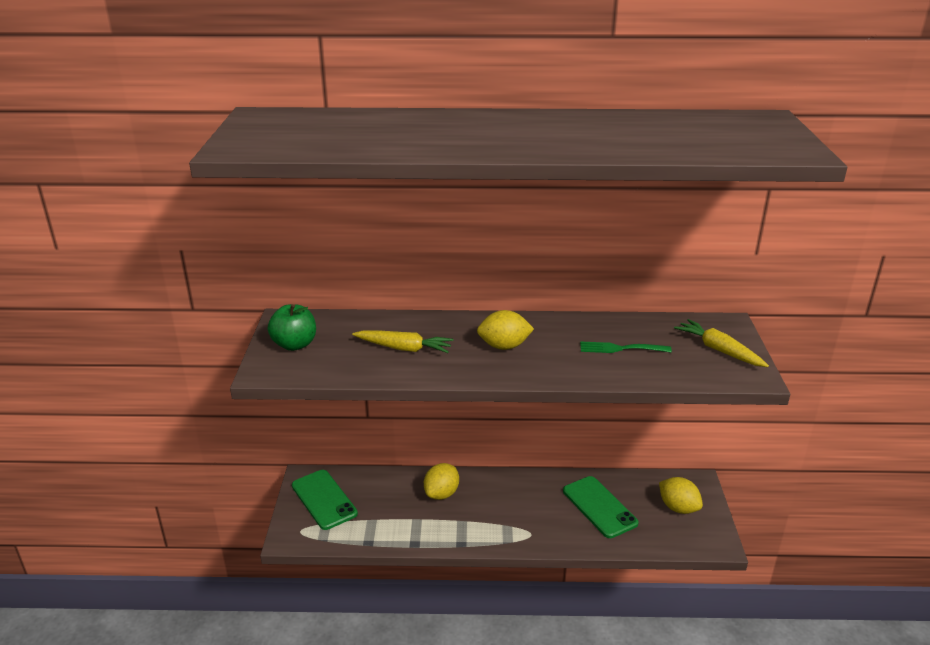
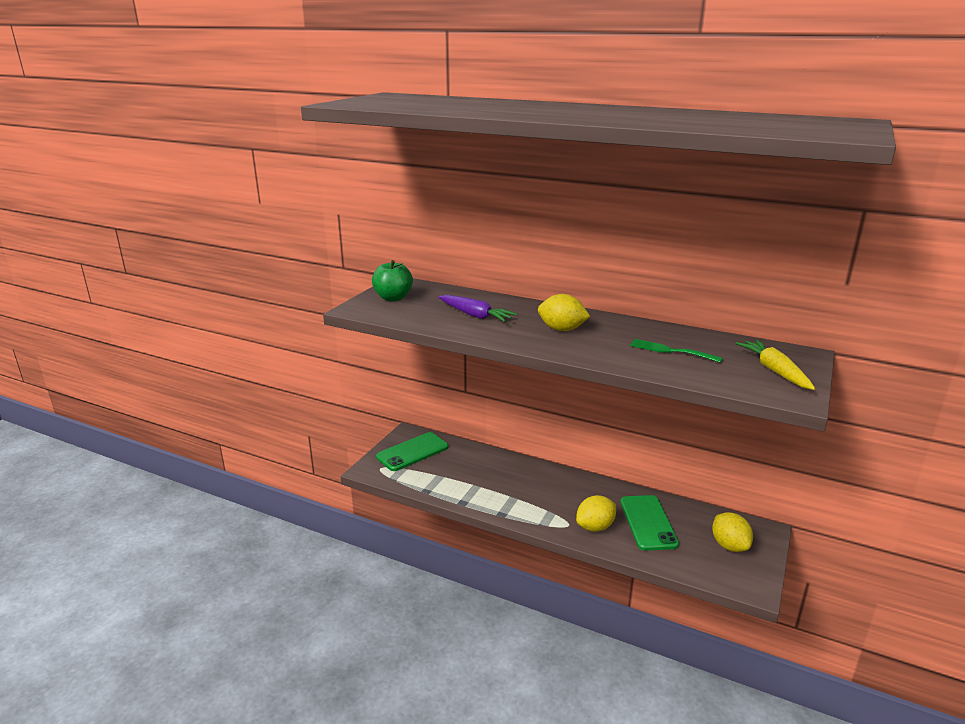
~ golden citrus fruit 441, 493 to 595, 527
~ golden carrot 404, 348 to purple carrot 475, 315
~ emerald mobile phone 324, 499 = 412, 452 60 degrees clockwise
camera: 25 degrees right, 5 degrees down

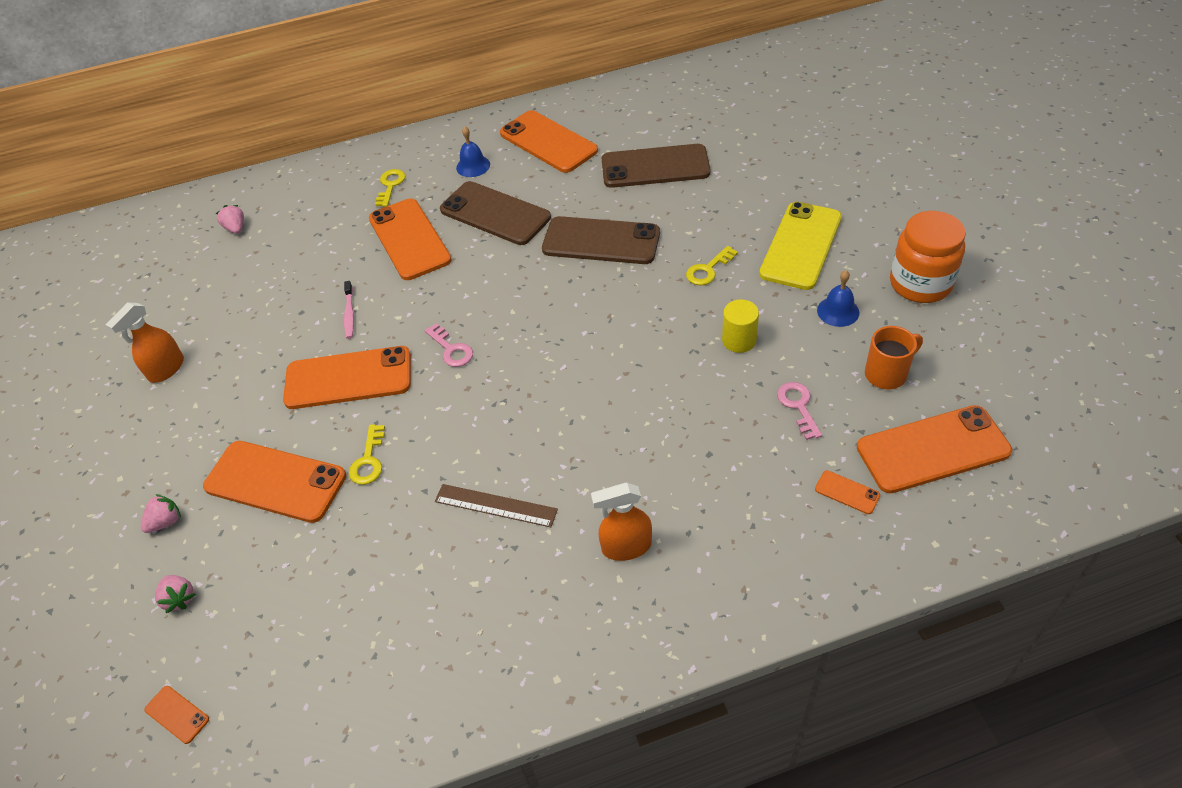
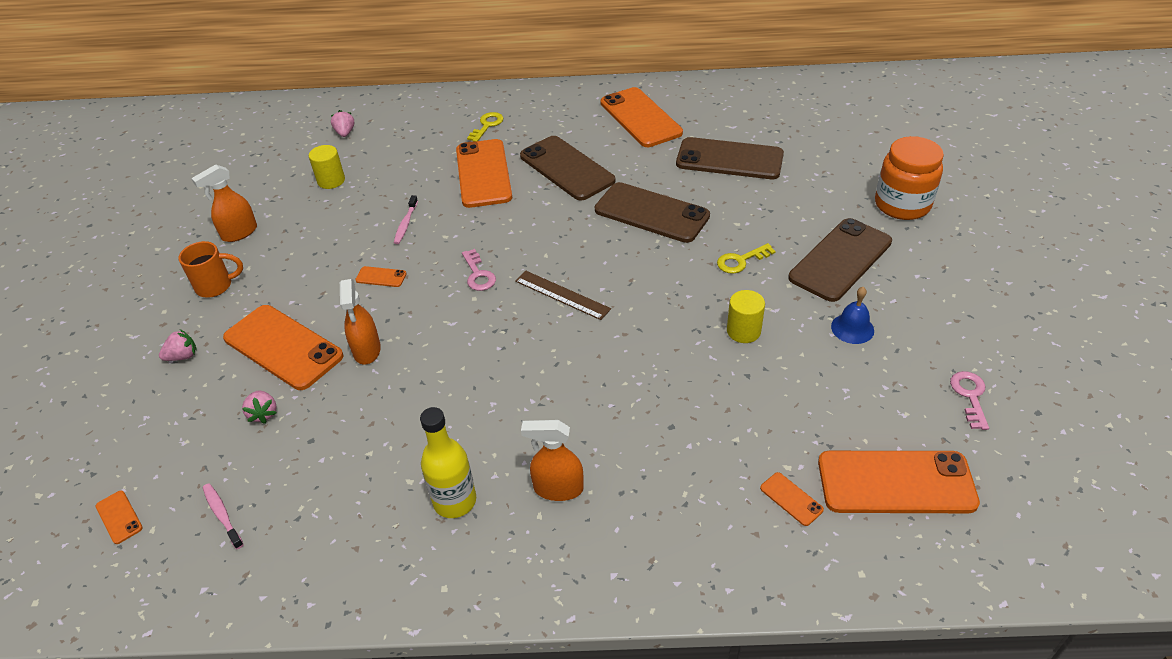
- royal blue hand bell 473, 166
+ rose-pink tooth brush 222, 515
+ golden cylinder shape 331, 181
+ golden drink bottle 455, 501
~ rose-pink toy strawberry 179, 598 to 263, 413
~ brown ruler 495, 505 to 562, 295
~ rose-pink latchkey 798, 406 to 970, 396
~ orange tea mug 887, 374 to 215, 286
~ orange jar 920, 284 to 902, 205
~ golden latchkey 368, 460 to orange spray bottle 367, 350
~ golden mobile phone 801, 246 to brown mobile phone 840, 260
~ orange mobile phone 348, 378 = 381, 277 x0.41
camera: 15 degrees right, 5 degrees down

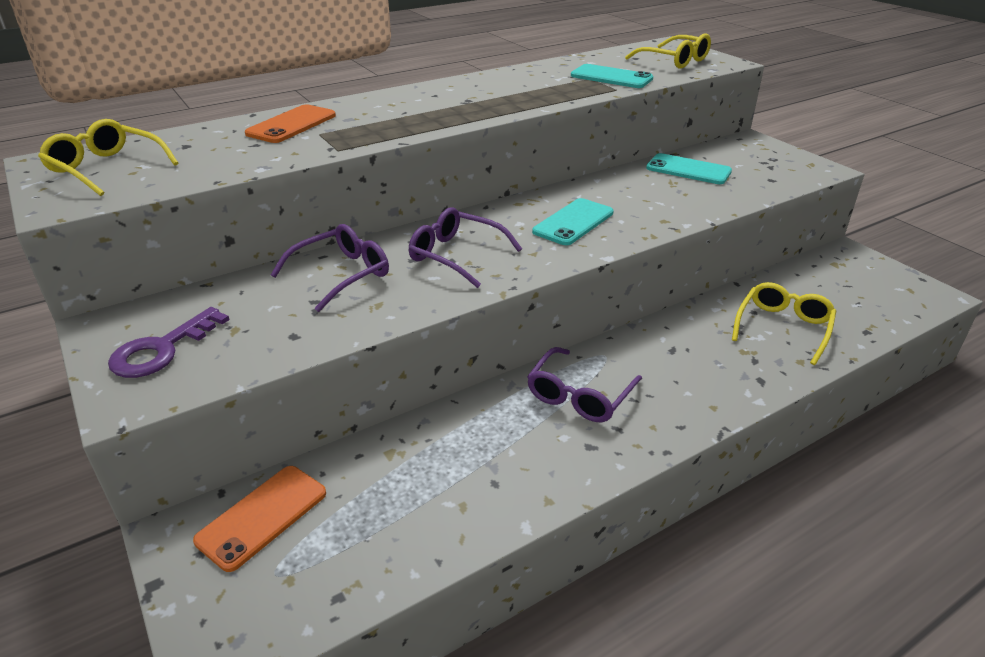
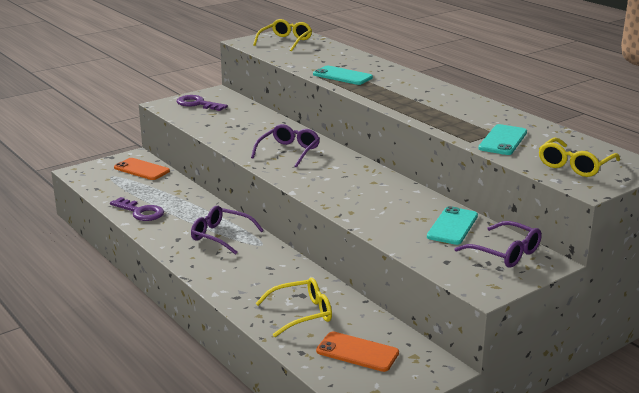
+ purple latchkey 140, 212
~ orange mobile phone 291, 125 to 357, 352
~ purple spectacles 342, 274 to 505, 253
~ aqua mobile phone 573, 222 to 342, 76
~ golden spectacles 783, 327 = 302, 313 45 degrees counterclockwise
camera: 85 degrees right, 10 degrees down

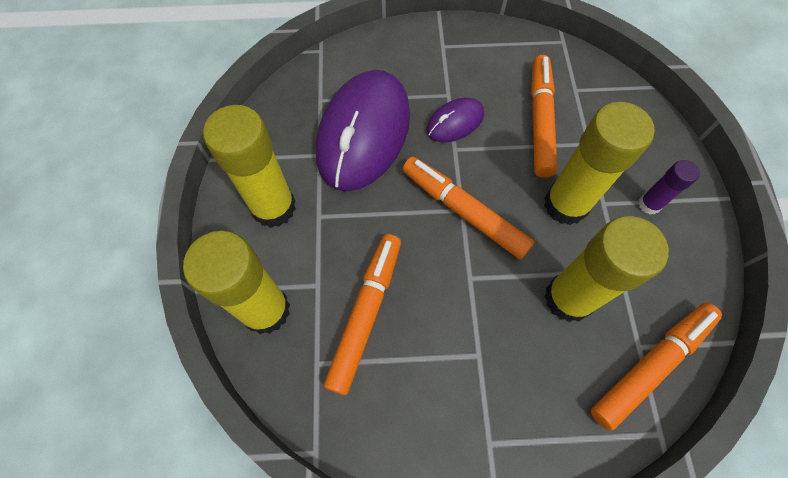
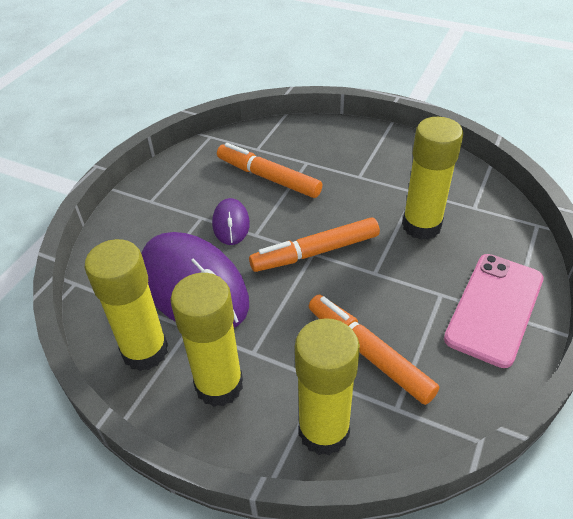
- orange marker pen 651, 365
- purple glue stick 649, 204
+ rose-pink mobile phone 494, 308
~ golden glue stick 565, 205 to 145, 351
camera: 60 degrees left, 20 degrees down

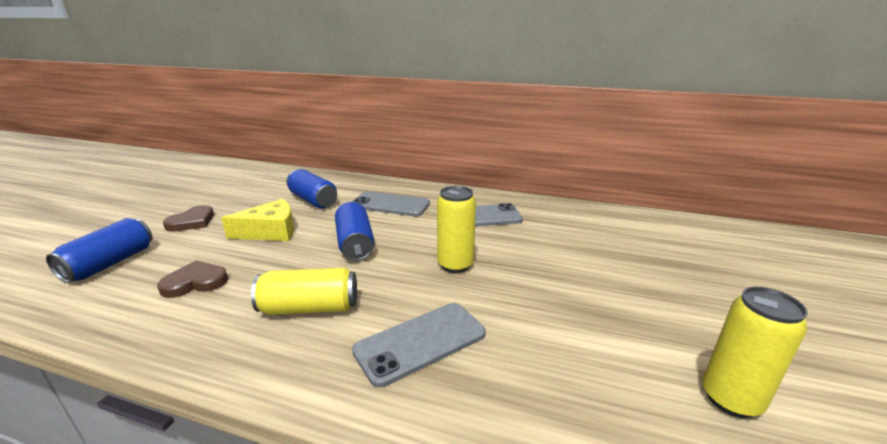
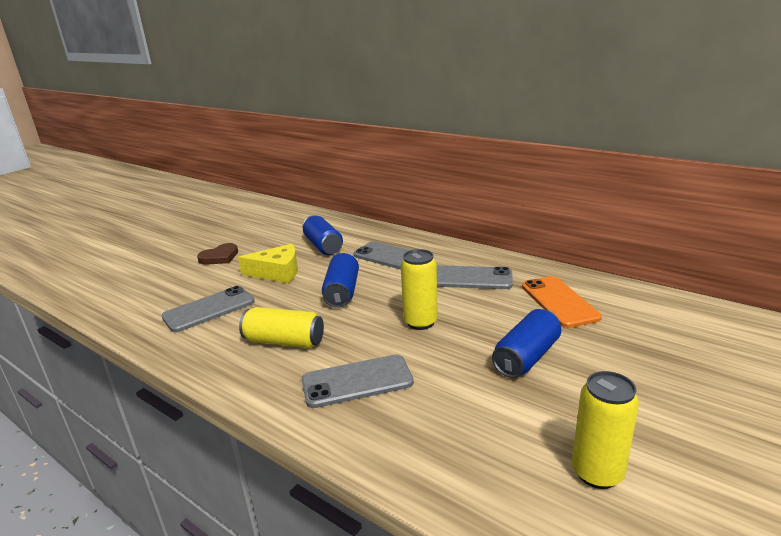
+ orange mobile phone 559, 302
~ royal blue can 110, 263 to 526, 357
~ brown heart shape 195, 282 to gray mobile phone 209, 309
camera: 20 degrees right, 0 degrees up

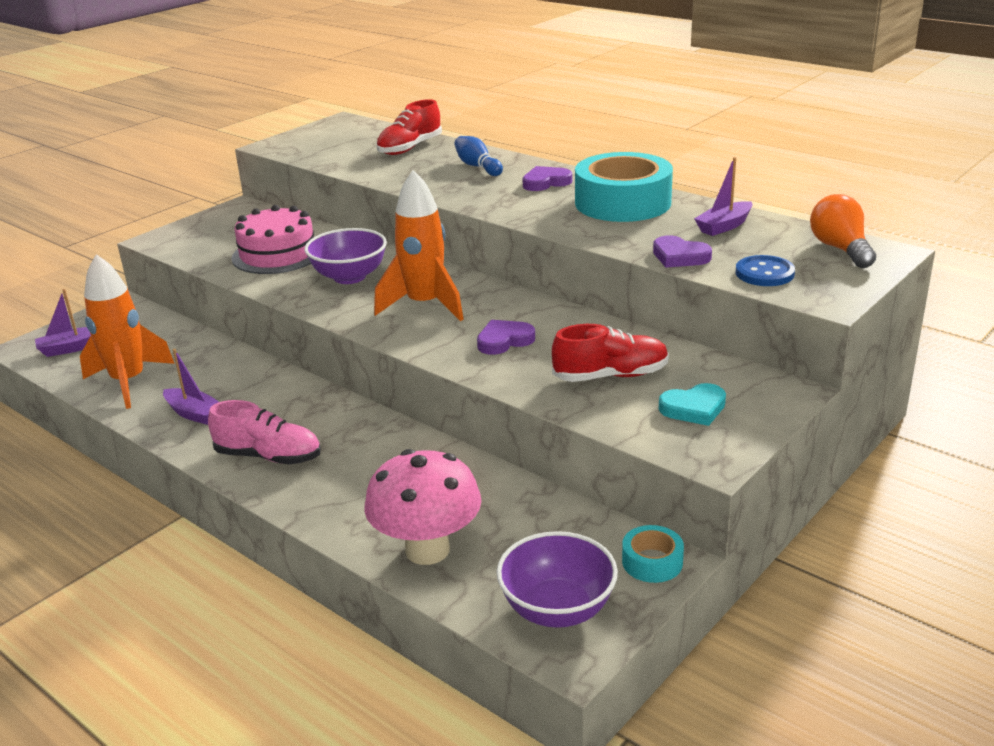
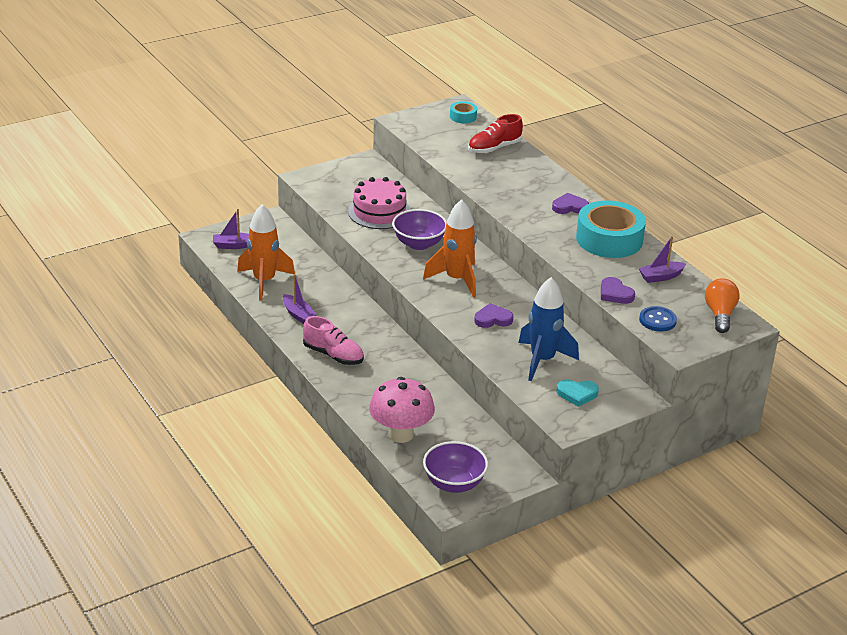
- royal blue bowling pin 477, 166
~ aqua sticky tape 652, 562 to 463, 116
~ crimson shoe 611, 376 to royal blue rocket 542, 360
camera: 15 degrees right, 5 degrees up

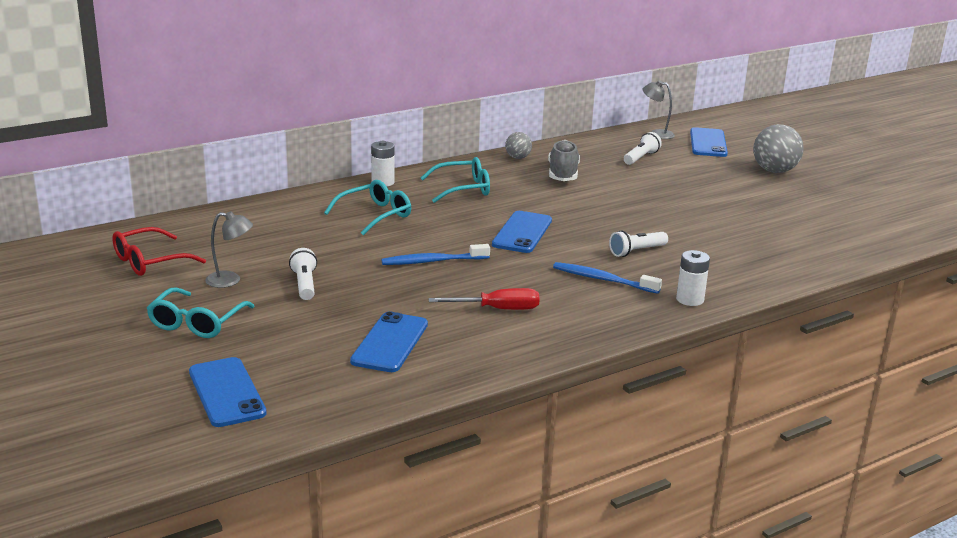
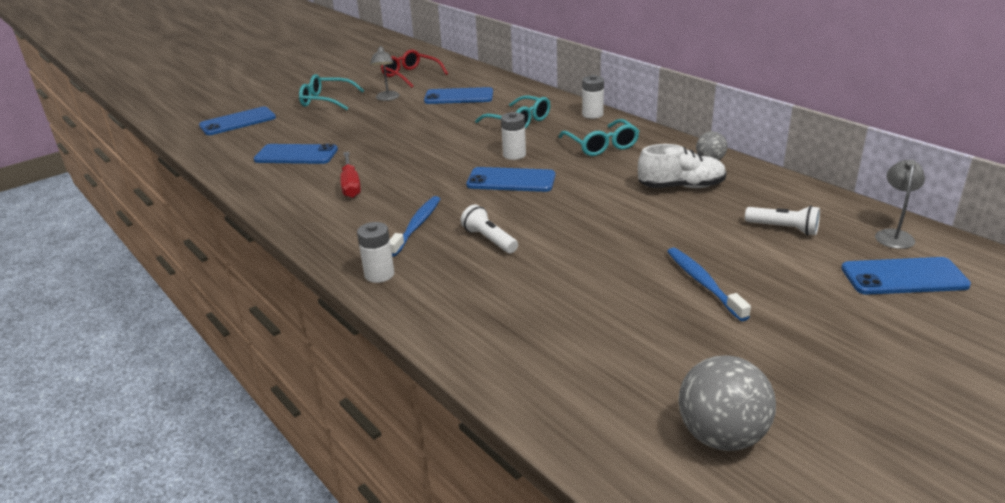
- white flashlight 304, 284
+ royal blue mobile phone 459, 97
+ white battery 514, 155
~ royal blue tooth brush 433, 261 to 703, 283
~ gray ball 774, 171 to 721, 436
~ gray shoe 563, 174 to white shoe 681, 187
camera: 85 degrees right, 5 degrees up

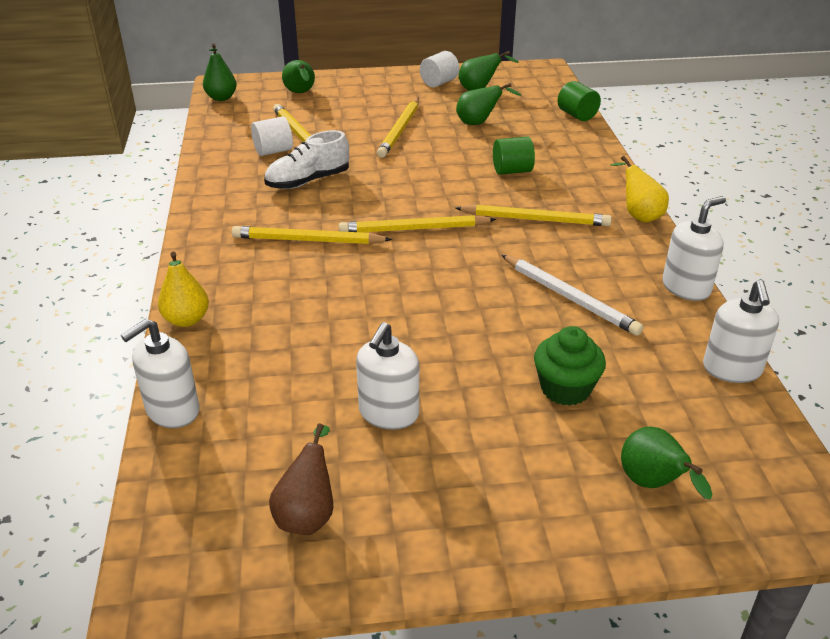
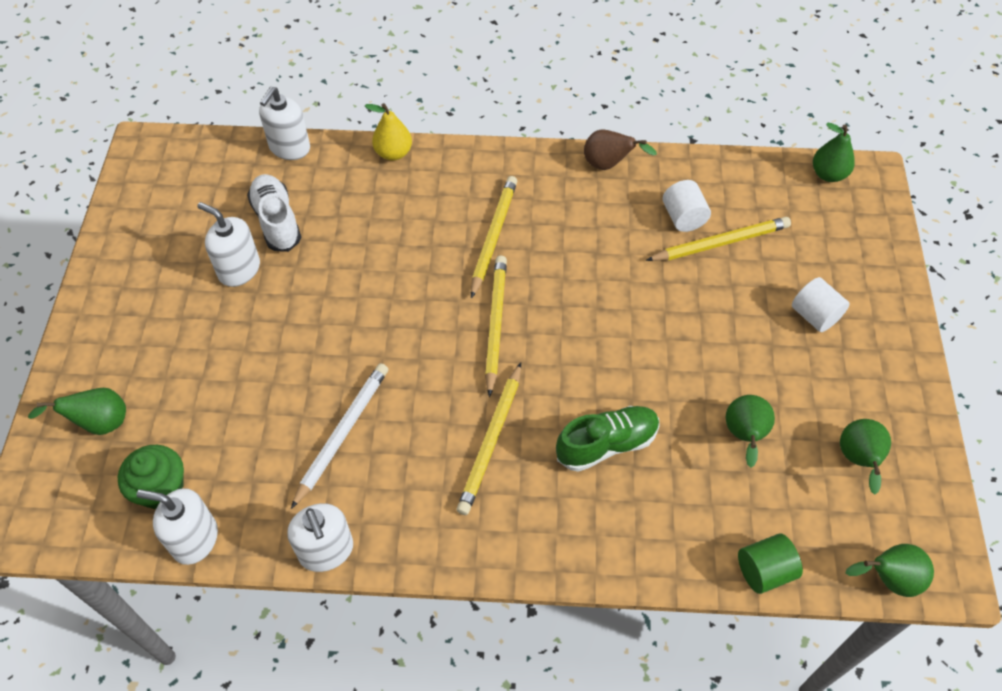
- golden pencil 400, 130
- golden toy pear 638, 215
~ white shoe 308, 181 to 276, 221
~ brown toy pear 308, 514 to 608, 165
~ emerald toy pear 300, 93 to 888, 579
~ white cylinder shape 439, 82 to 814, 315
~ emerald muffin 565, 389 to 161, 489
~ emerald cylinder shape 512, 171 to emerald shoe 607, 444
~ white soap pump 172, 410 = 289, 148 120 degrees counterclockwise
~ white pencil 569, 297 = 342, 434 150 degrees clockwise
camera: 100 degrees right, 20 degrees up

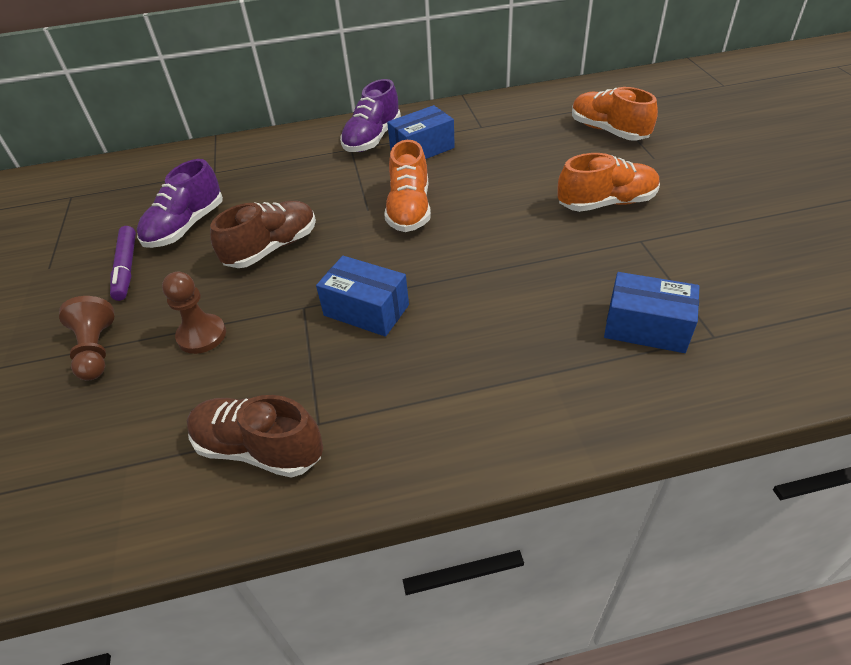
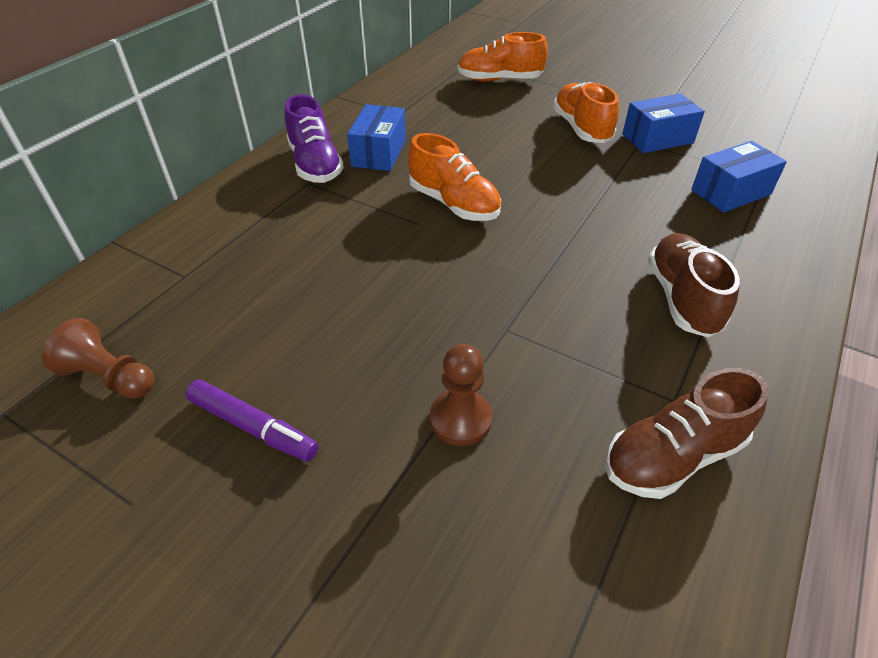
- purple shoe 186, 227
~ brown game pawn 96, 350 to 110, 377
~ brown shoe 272, 248 to 682, 298
~ royal blue package 366, 310 to 657, 138
~ orange shoe 606, 203 = 581, 128 45 degrees counterclockwise
camera: 50 degrees left, 0 degrees up

